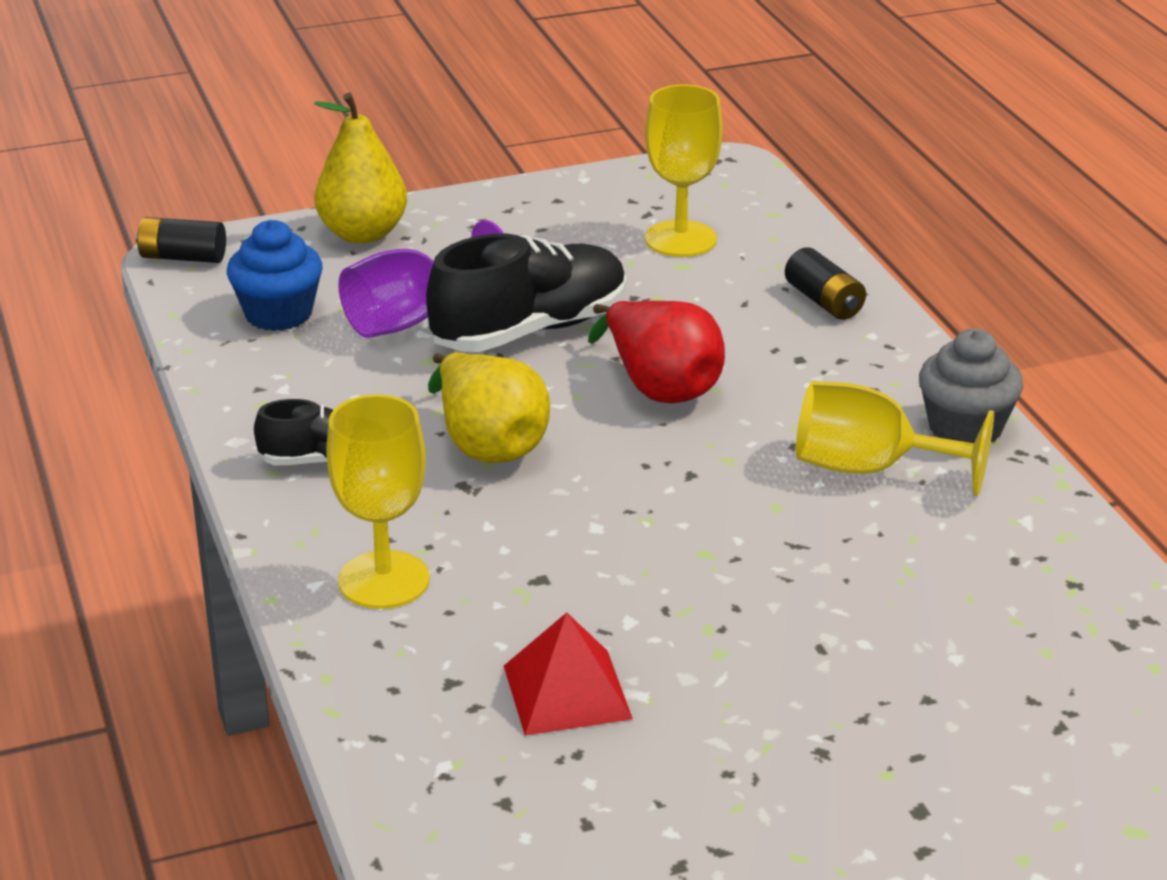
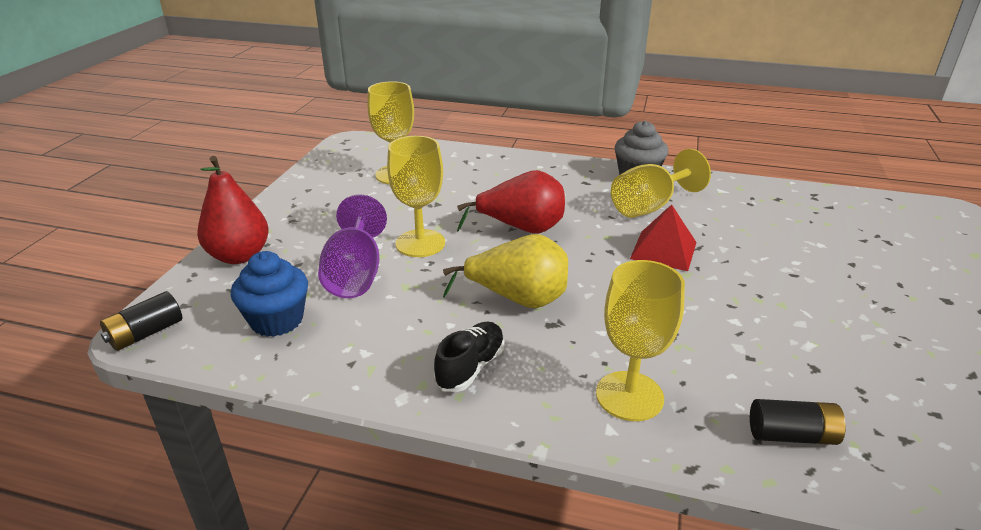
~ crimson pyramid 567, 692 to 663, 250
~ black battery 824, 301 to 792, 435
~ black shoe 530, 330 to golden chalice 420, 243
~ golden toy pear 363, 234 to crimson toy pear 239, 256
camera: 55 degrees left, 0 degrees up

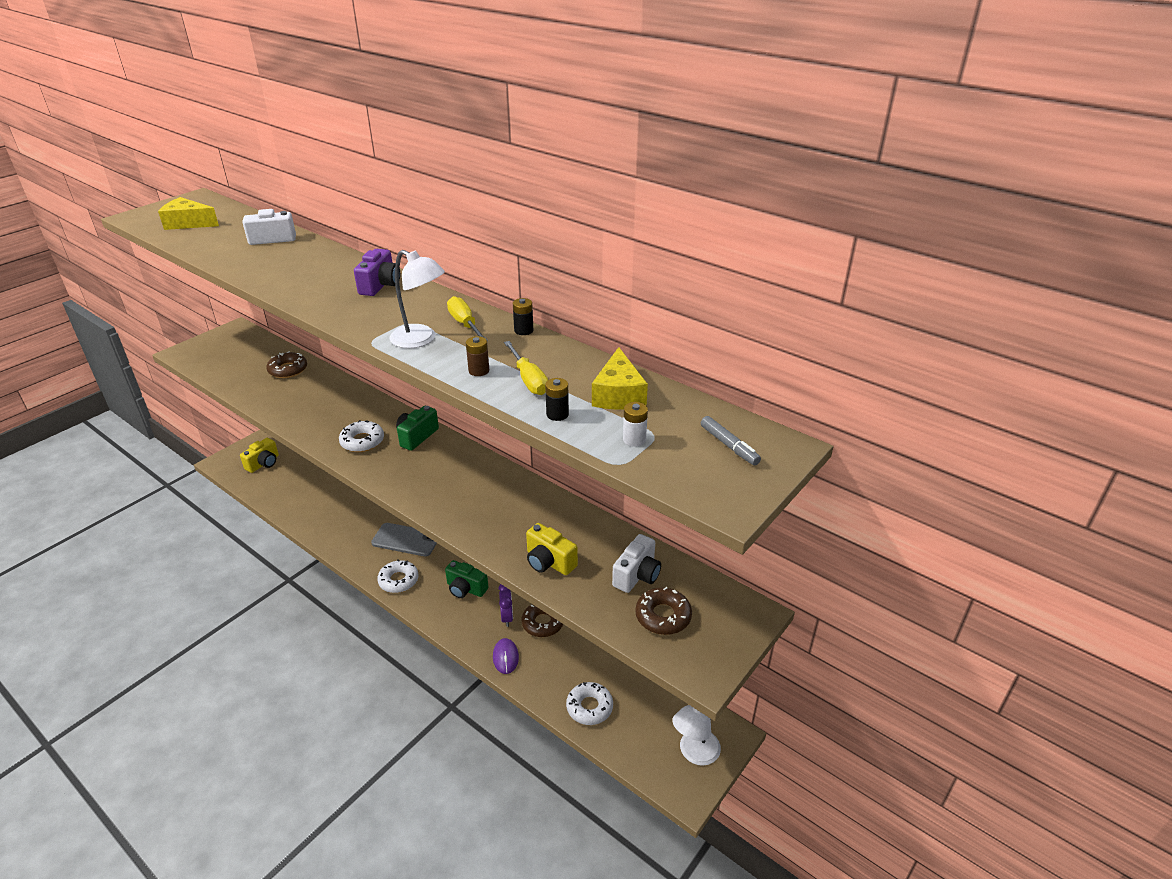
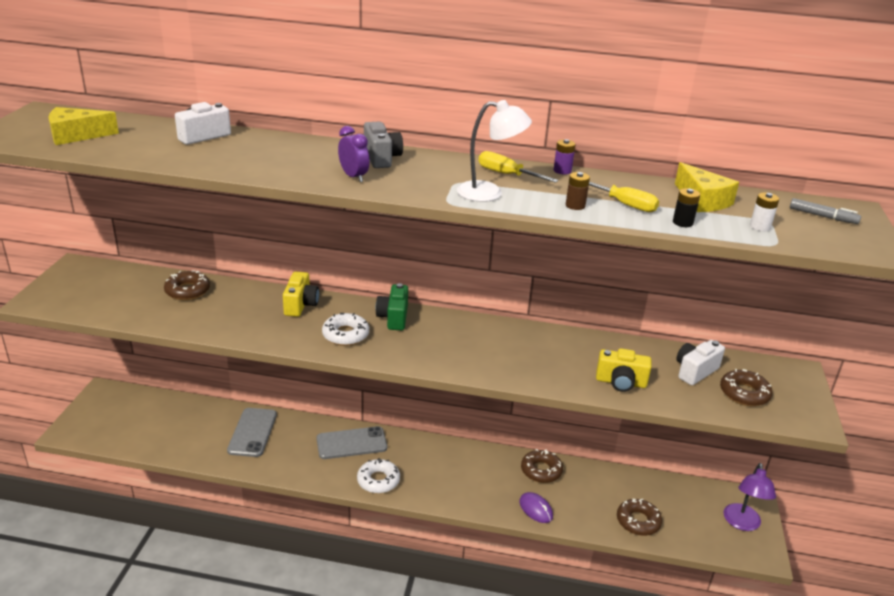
- emerald compact camera 466, 589
+ gray mobile phone 252, 432
~ golden compact camera 263, 463 to 301, 305
~ purple alarm clock 507, 617 to 353, 177
~ purple compact camera 380, 285 to gray compact camera 381, 158
~ black battery 523, 330 to purple battery 562, 171
~ white doughnut 589, 707 to brown doughnut 638, 521
~ white lamp 694, 753 to purple lamp 742, 523
~ white compact camera 637, 575 = 695, 371 135 degrees counterclockwise
camera: 30 degrees left, 5 degrees down

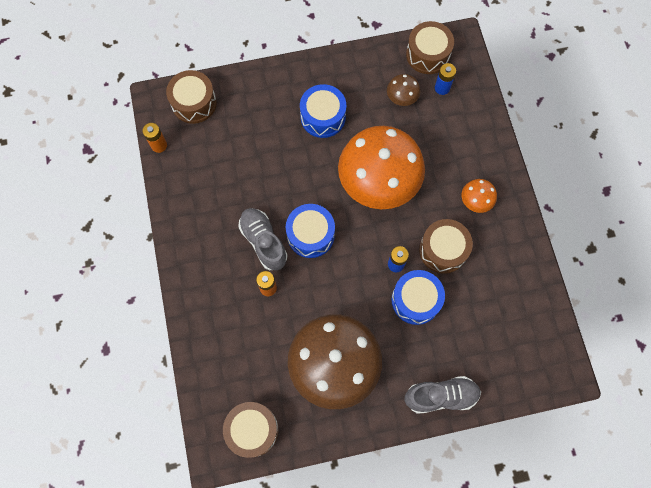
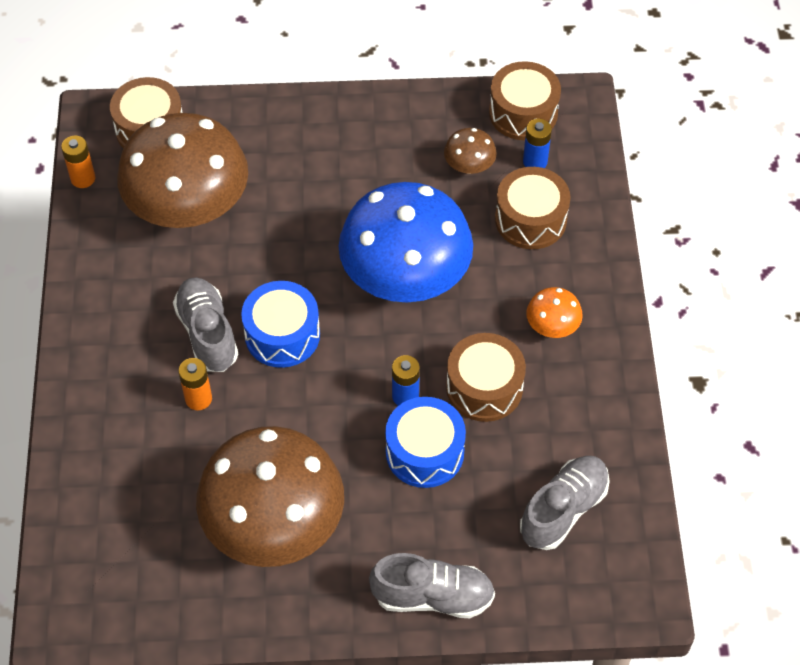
- royal blue snare drum 323, 117
+ brown mushroom 189, 207
+ gray shoe 563, 510
~ brown snare drum 252, 430 to 530, 219
~ orange mushroom 378, 182 to royal blue mushroom 405, 277
camera: 10 degrees right, 15 degrees down

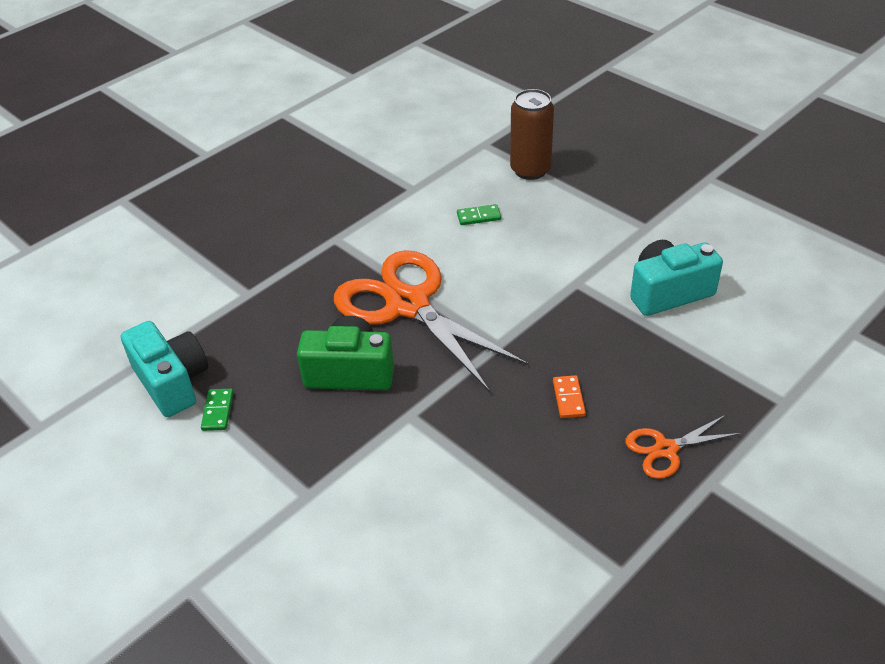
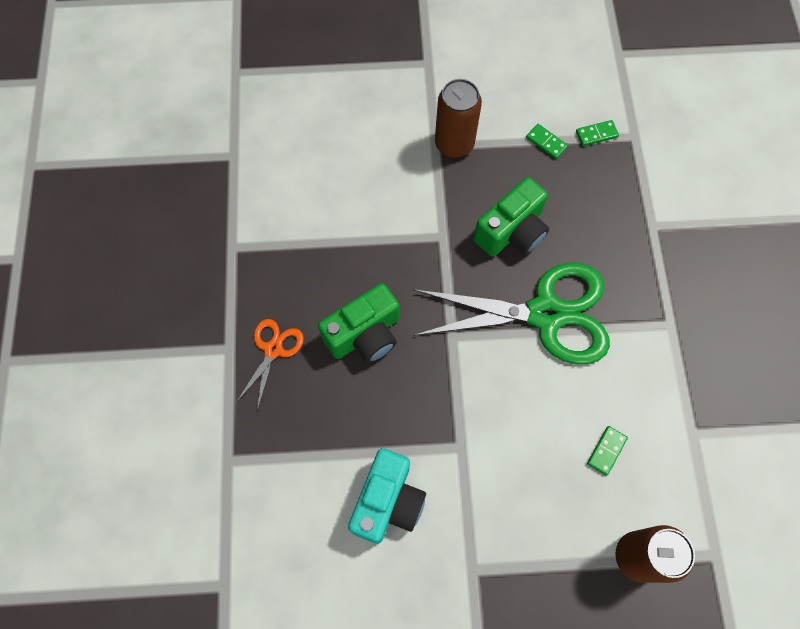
+ brown can 454, 144
~ aqua compact camera 172, 382 to emerald domino 596, 134
~ orange domino 568, 398 to emerald compact camera 364, 334
~ orange scissors 408, 305 to emerald scissors 545, 314
camera: 130 degrees right, 25 degrees up

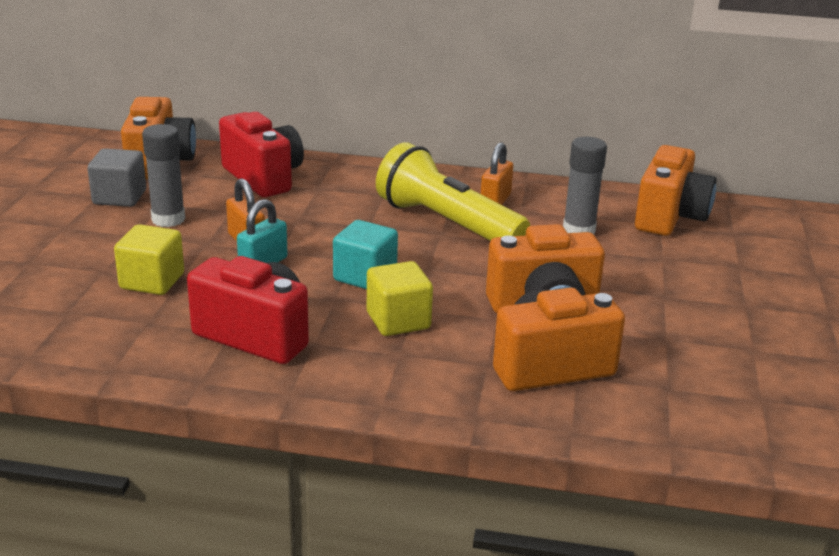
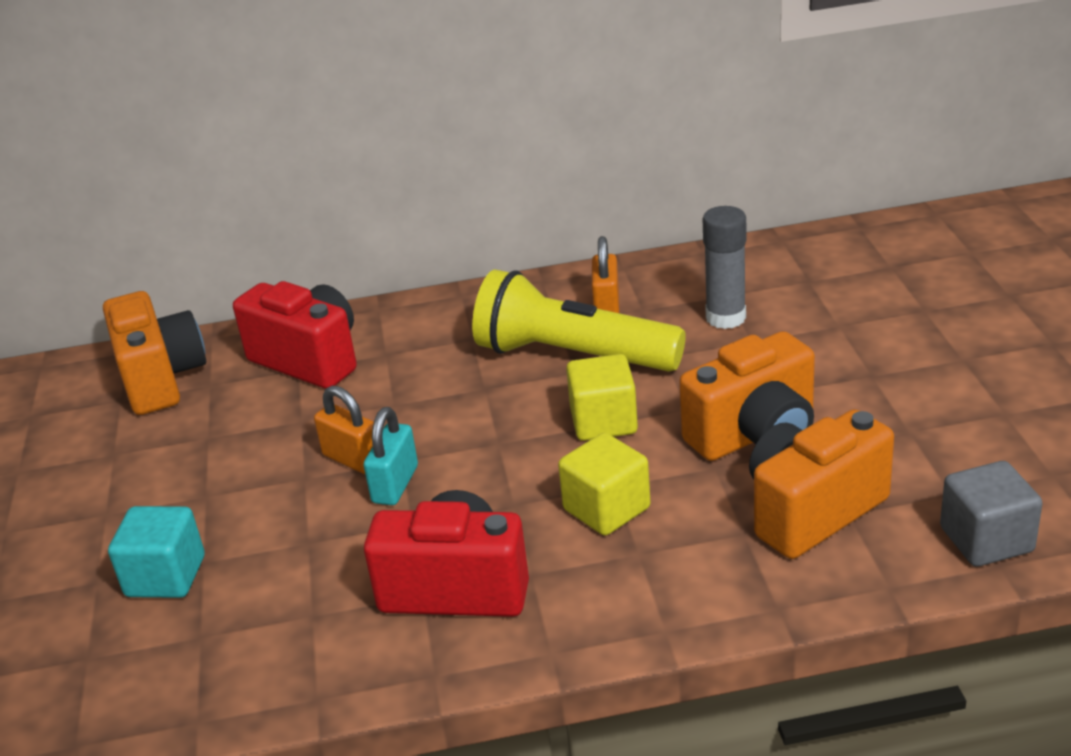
- gray glue stick 168, 219
- orange compact camera 669, 217
~ gray cube 119, 197 to 986, 540
~ golden cube 152, 281 to 603, 421
~ aqua cube 365, 276 to 166, 576
camera: 15 degrees left, 5 degrees up

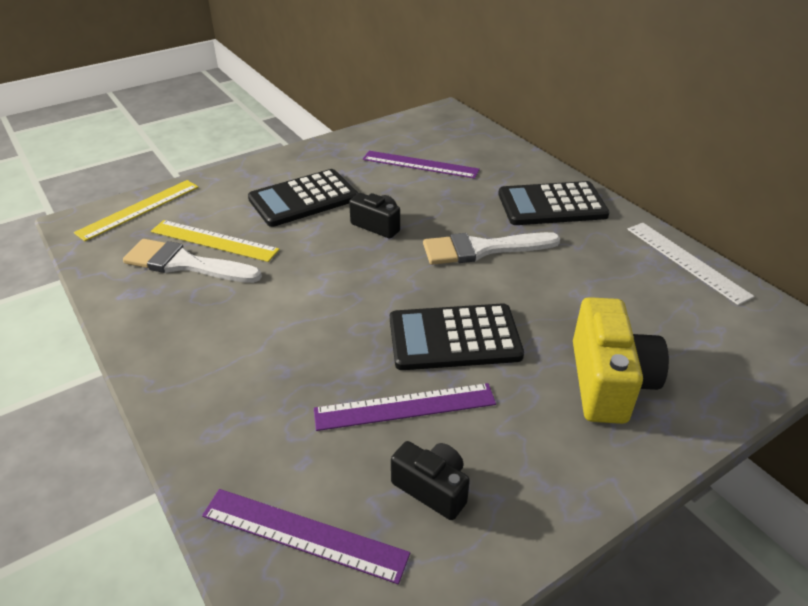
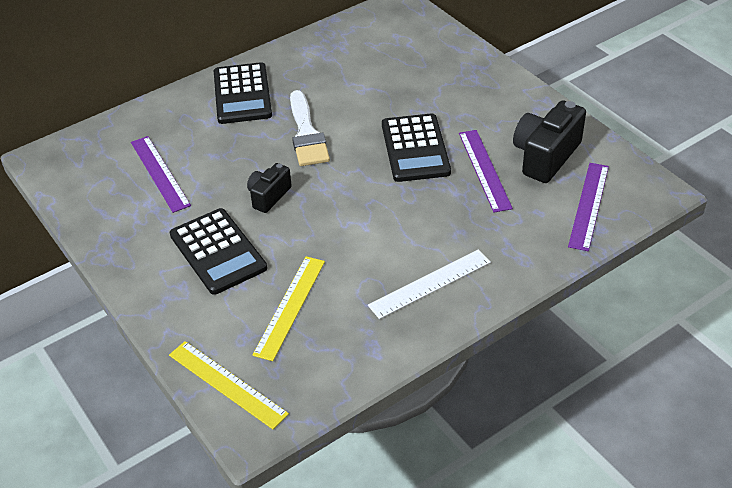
- white brush 185, 264
- golden compact camera 608, 382
~ white ruler 686, 261 to 430, 283
~ purple ruler 420, 164 = 160, 173 45 degrees counterclockwise
~ black compact camera 432, 488 = 545, 156 x1.71
camera: 90 degrees left, 5 degrees up

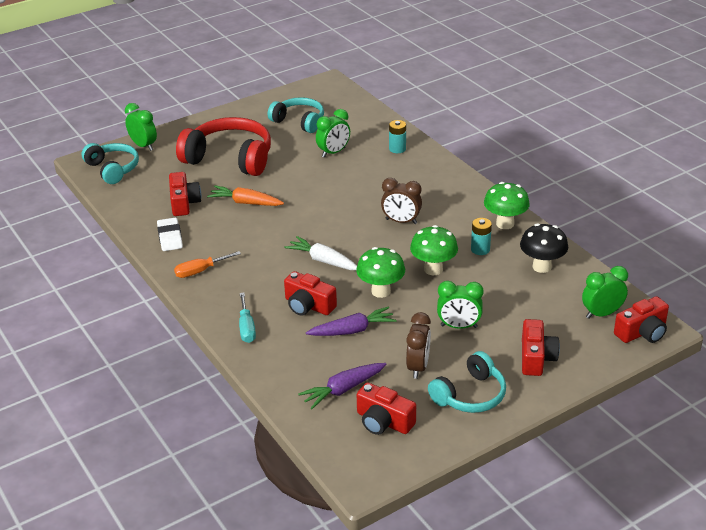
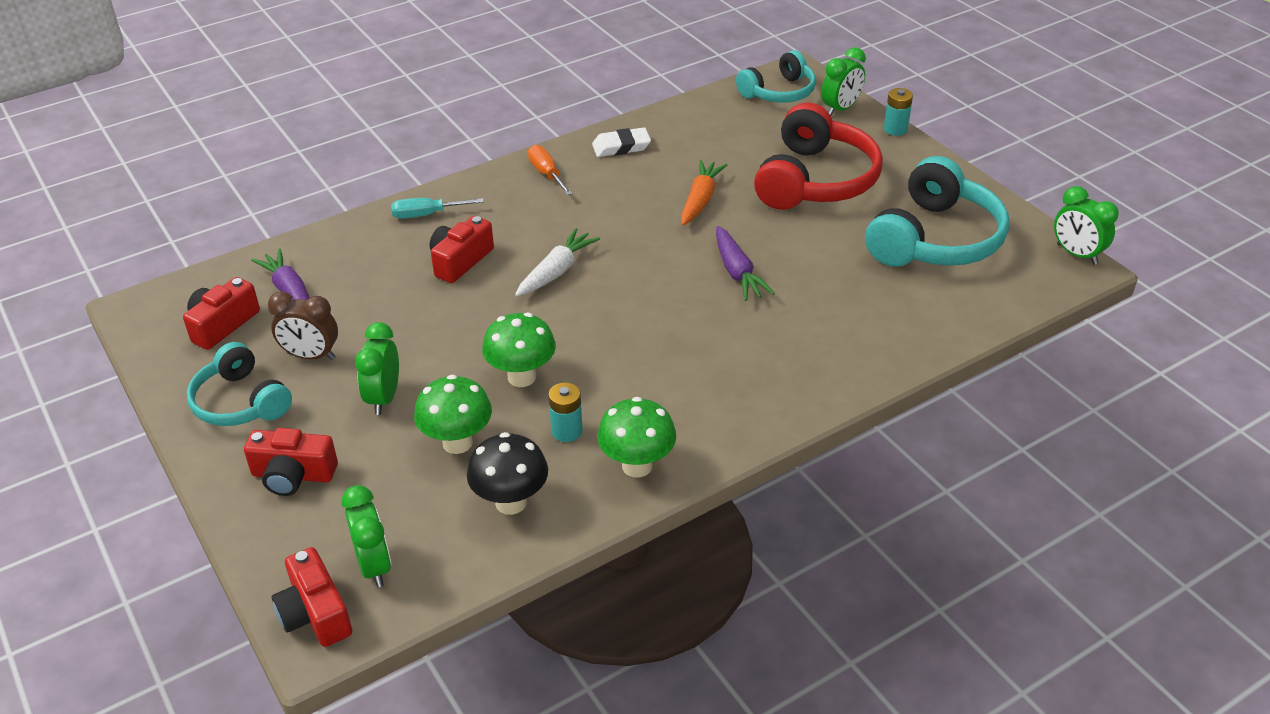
- crimson compact camera 184, 203
- brown alarm clock 401, 221
~ purple carrot 353, 330 to 737, 272
~ emerald alarm clock 333, 152 to 1076, 254
~ emerald mushroom 381, 291 to 457, 443
~ aqua battery 397, 149 to 895, 129
~ aqua headphones 299, 122 = 935, 239 x1.61
camera: 90 degrees right, 5 degrees up

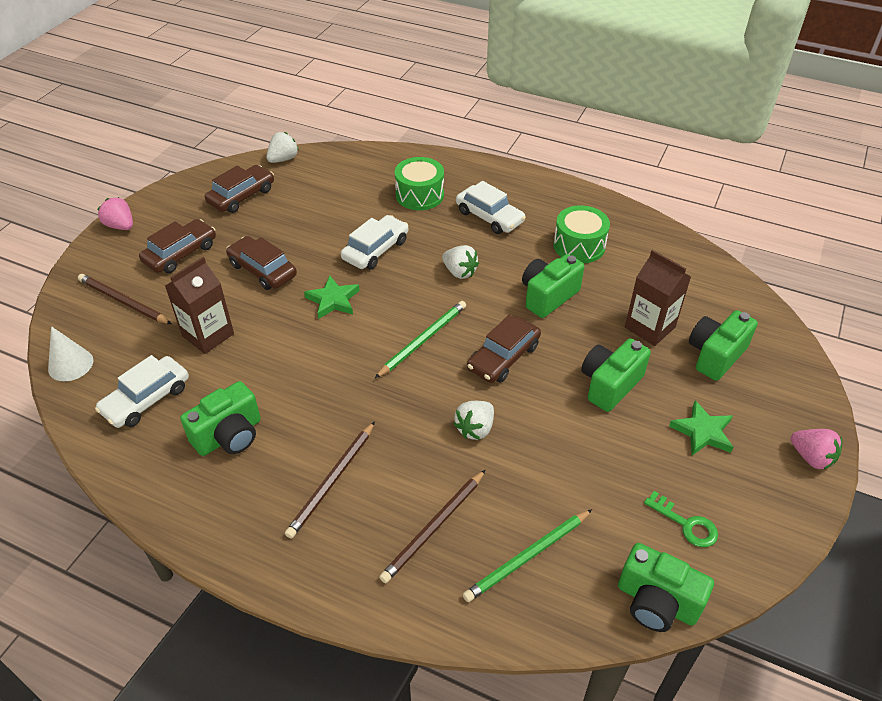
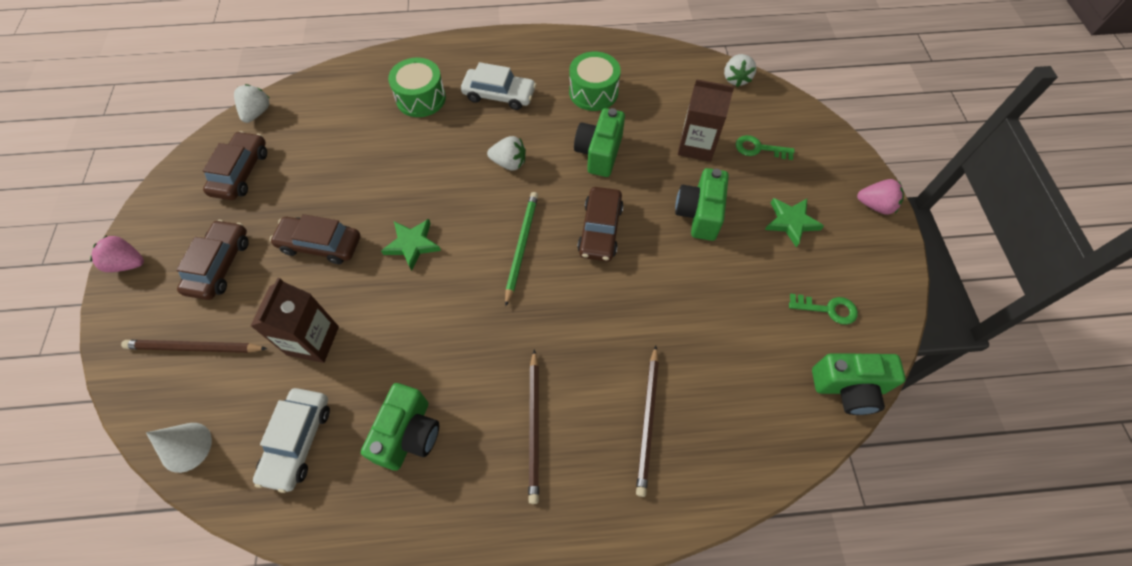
- white toy car 375, 250
- emerald pencil 527, 557
~ white toy strawberry 475, 429 to 736, 79
~ emerald compact camera 715, 355 to emerald latchkey 759, 149
camera: 30 degrees left, 15 degrees up

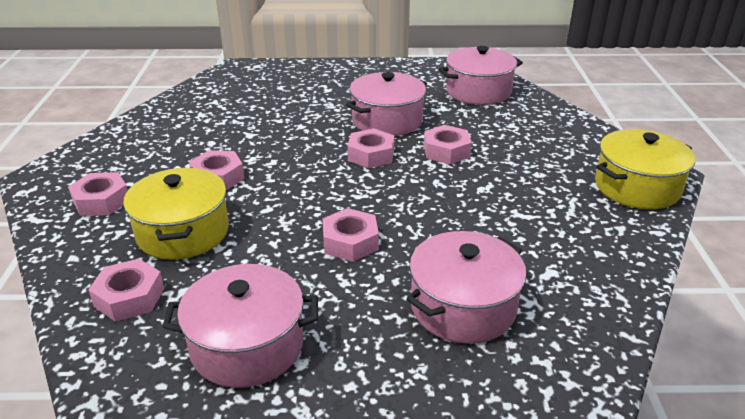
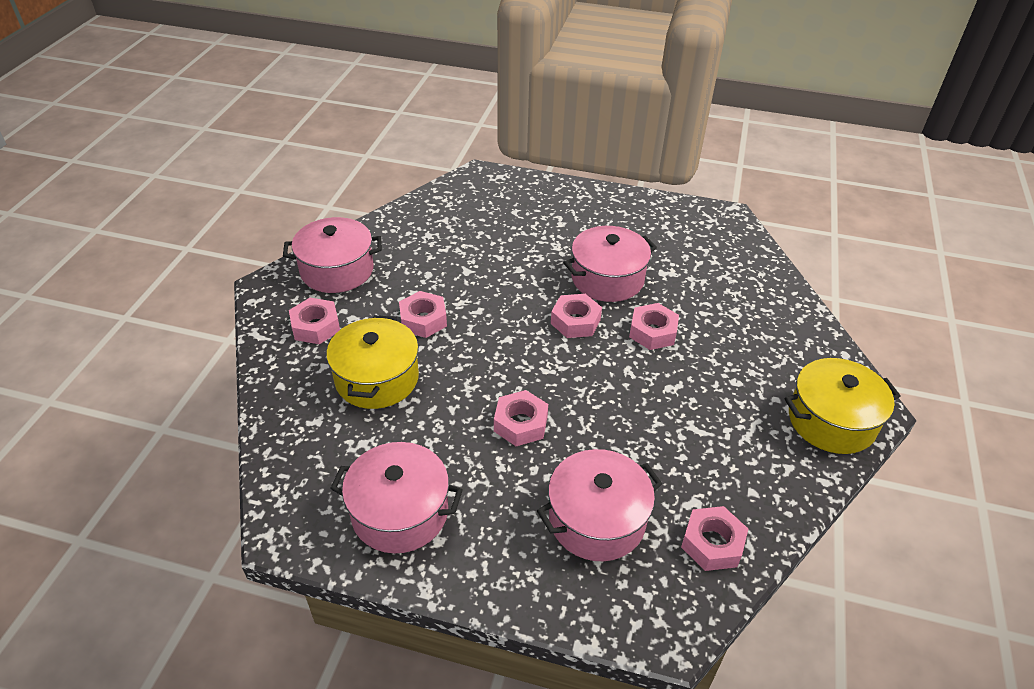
~ rose-pink nut 129, 297 to 712, 543
~ rose-pink stockpot 478, 91 to 337, 270
camera: 15 degrees right, 10 degrees up

